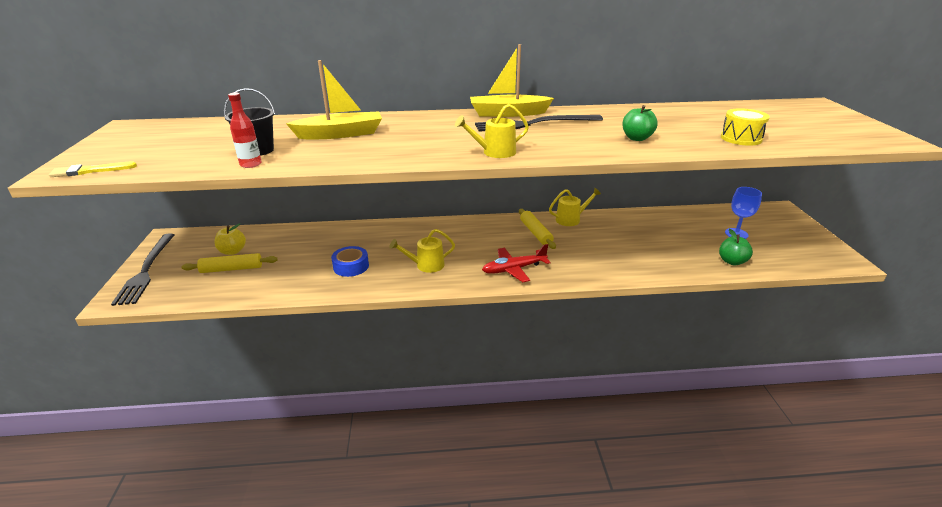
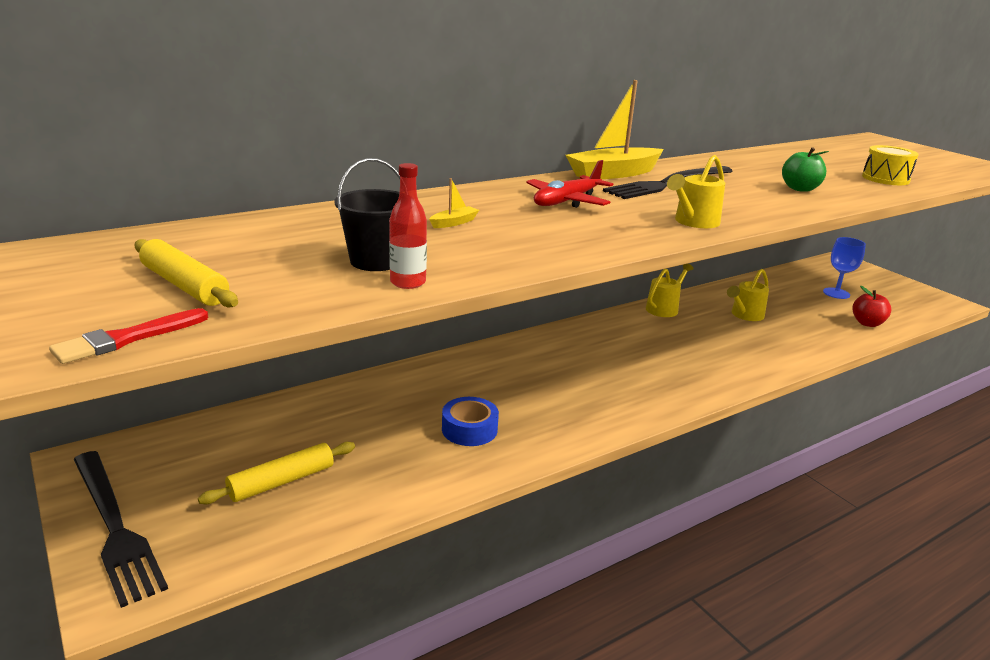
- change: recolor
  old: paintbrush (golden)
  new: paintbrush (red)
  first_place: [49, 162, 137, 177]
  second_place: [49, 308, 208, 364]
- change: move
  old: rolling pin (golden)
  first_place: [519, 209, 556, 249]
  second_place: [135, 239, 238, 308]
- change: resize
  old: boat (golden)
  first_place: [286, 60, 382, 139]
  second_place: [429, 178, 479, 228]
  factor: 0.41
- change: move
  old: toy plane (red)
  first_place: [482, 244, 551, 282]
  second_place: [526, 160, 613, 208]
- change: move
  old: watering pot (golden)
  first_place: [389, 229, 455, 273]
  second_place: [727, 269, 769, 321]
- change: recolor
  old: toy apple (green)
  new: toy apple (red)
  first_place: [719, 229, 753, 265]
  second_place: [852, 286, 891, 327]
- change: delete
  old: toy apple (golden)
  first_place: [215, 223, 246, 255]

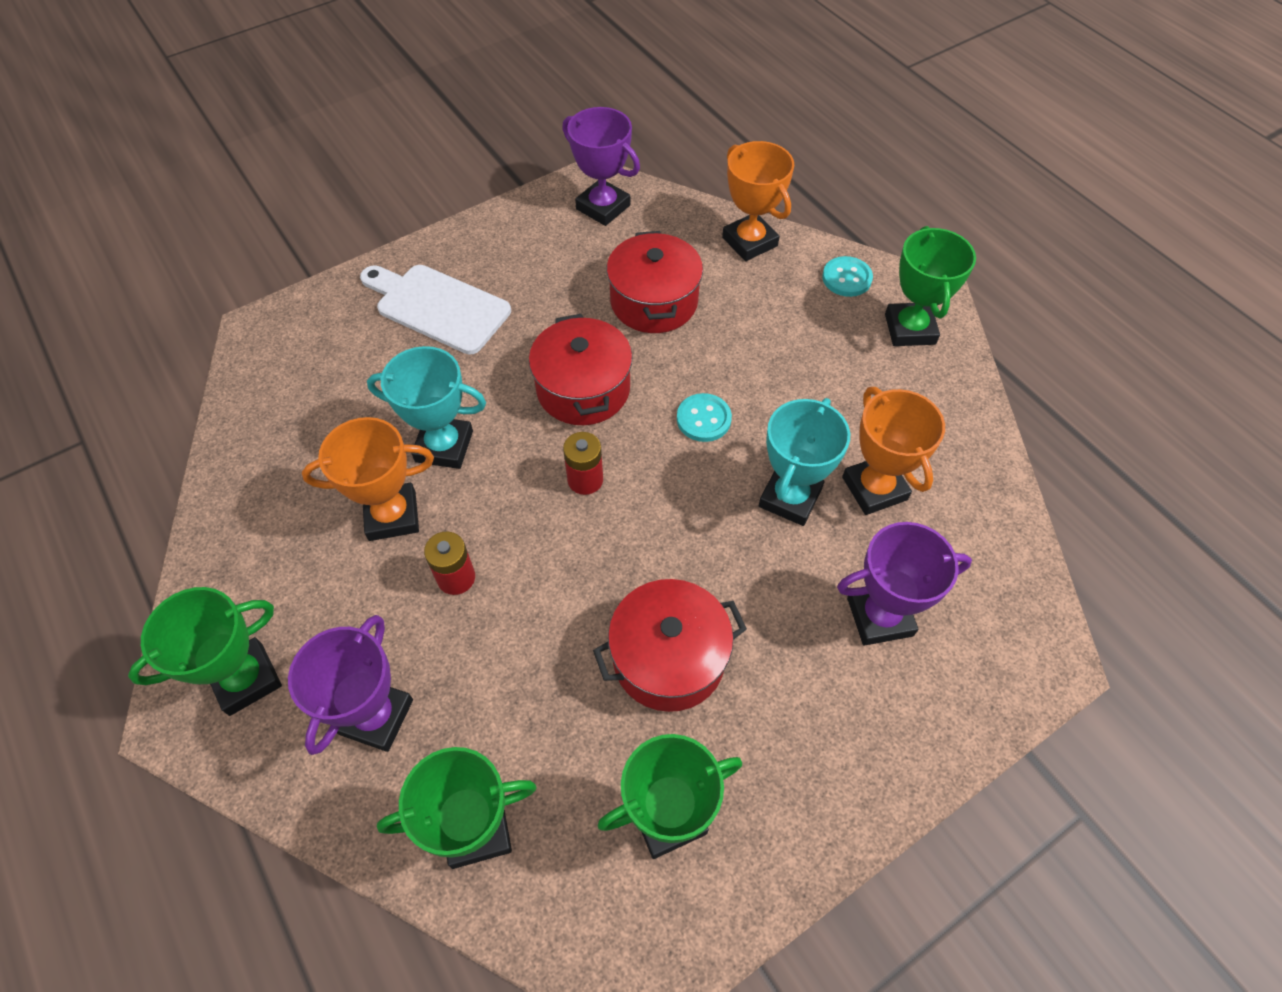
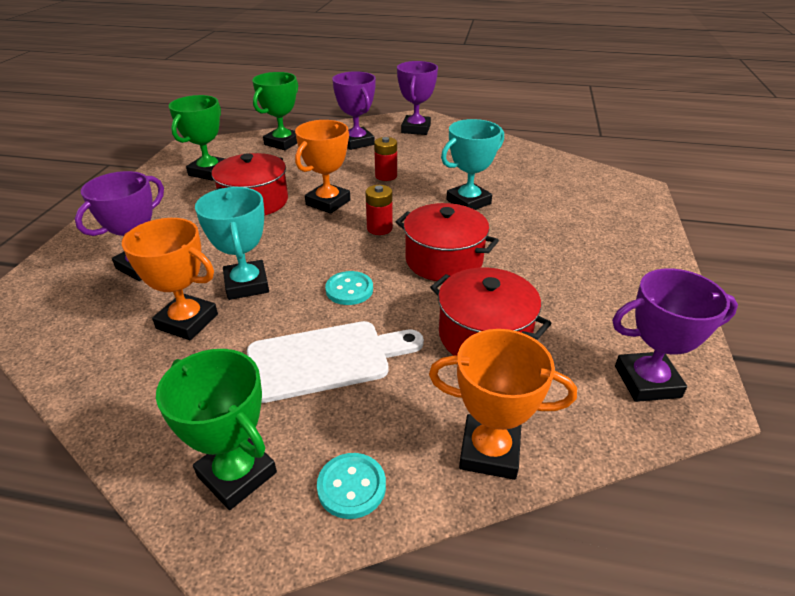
- change: move
  old: cutting board (pure white)
  first_place: [360, 265, 511, 355]
  second_place: [247, 321, 424, 403]
- change: move
  old: award cup (bright orange)
  first_place: [302, 417, 434, 541]
  second_place: [295, 120, 351, 214]
- change: recolor
  old: award cup (green)
  new: award cup (purple)
  first_place: [128, 587, 282, 716]
  second_place: [397, 61, 438, 135]

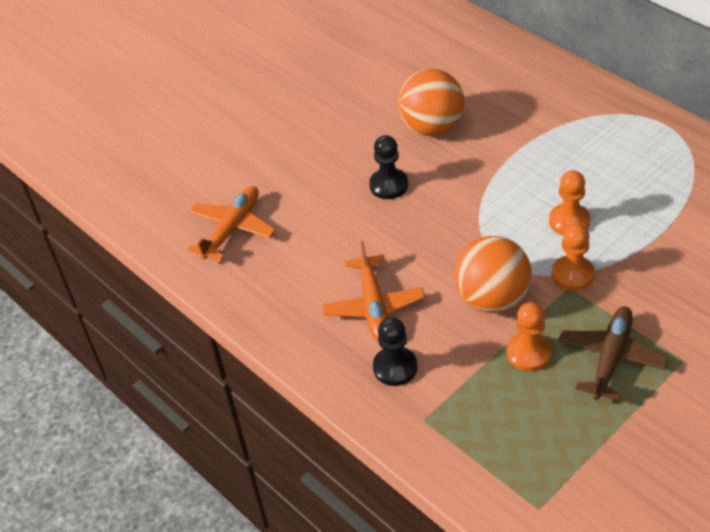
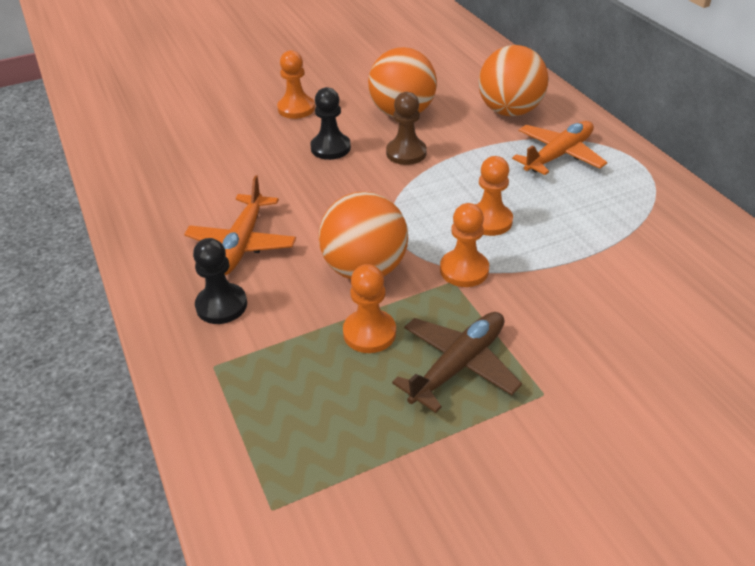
- change: insert
  new: chess pawn (bright orange)
  second_place: [277, 50, 315, 119]
- change: insert
  new: chess pawn (dark brown)
  second_place: [386, 92, 427, 165]
- change: insert
  new: ball (bright orange)
  second_place: [478, 45, 548, 116]
- change: move
  old: toy plane (bright orange)
  first_place: [188, 186, 276, 261]
  second_place: [512, 121, 607, 175]

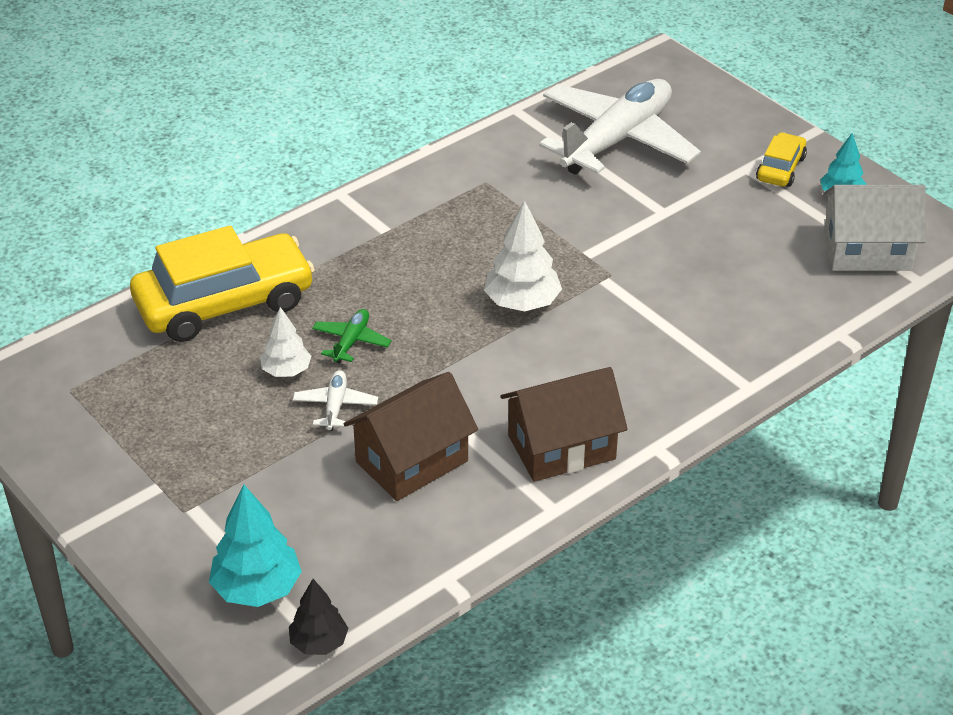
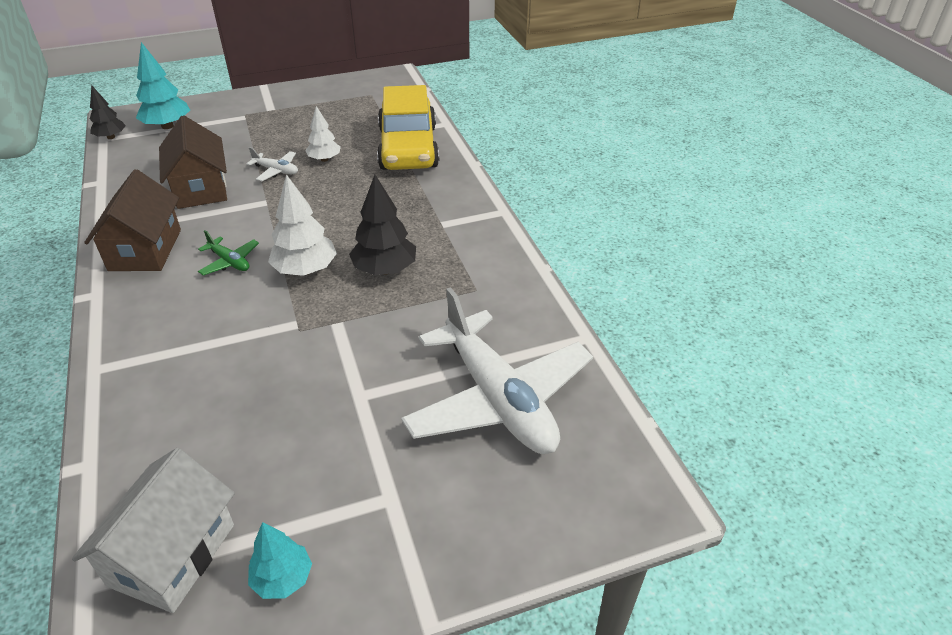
- change: move
  old: toy plane (green)
  first_place: [312, 309, 392, 363]
  second_place: [198, 230, 259, 275]
- change: insert
  new: toy tree (jet-black)
  second_place: [349, 175, 416, 275]
- change: delete
  old: automobile (golden)
  first_place: [756, 132, 807, 187]

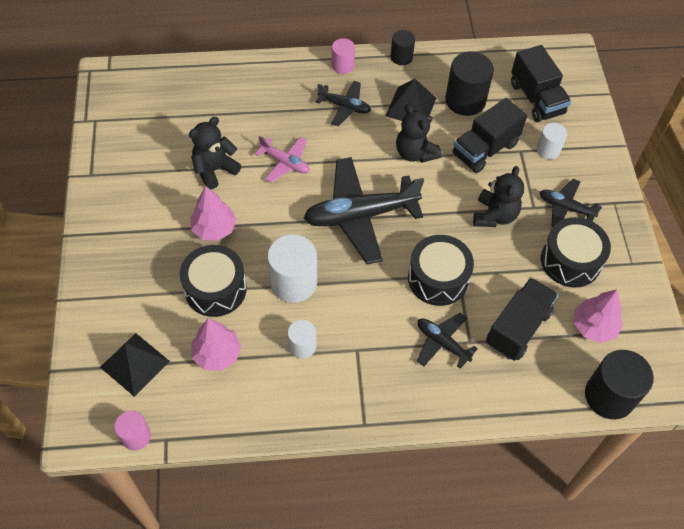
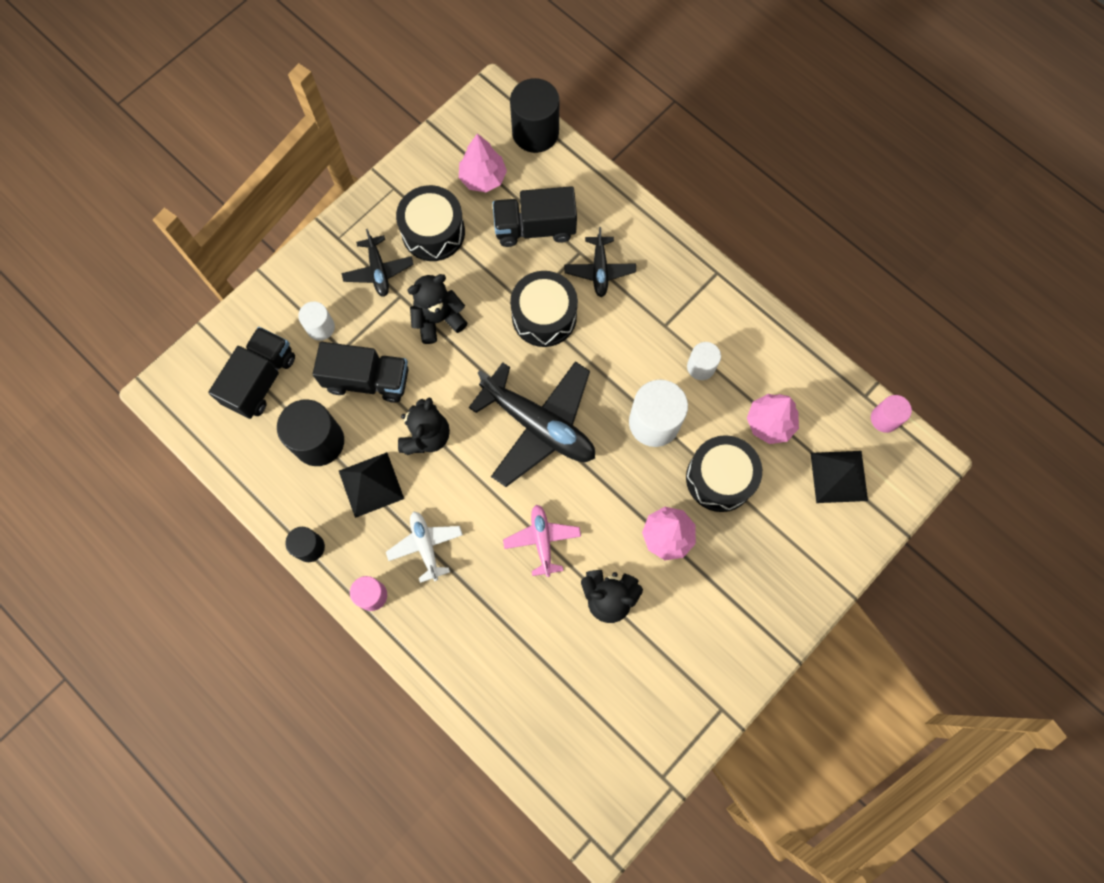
- change: recolor
  old: toy plane (jet-black)
  new: toy plane (pure white)
  first_place: [316, 81, 371, 126]
  second_place: [386, 512, 463, 583]

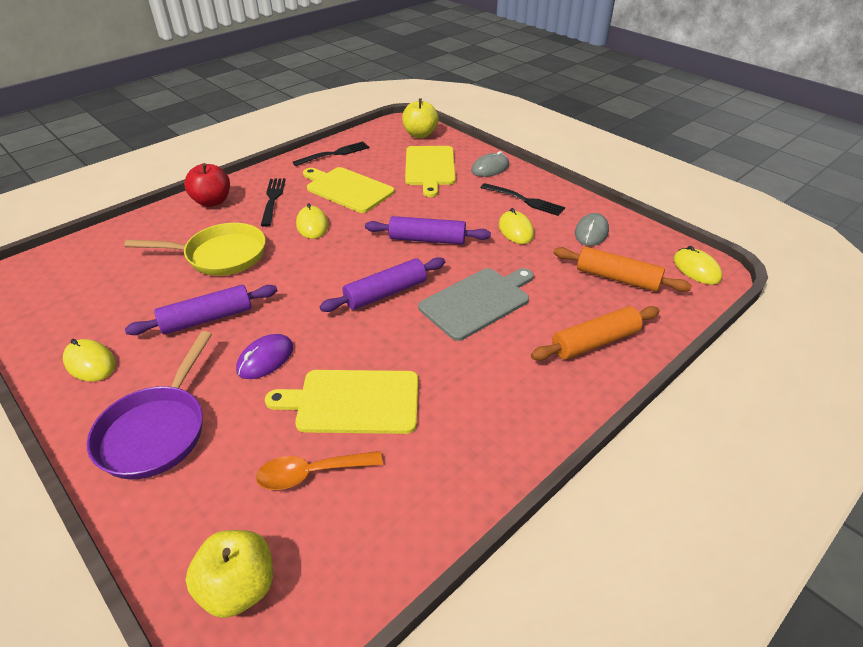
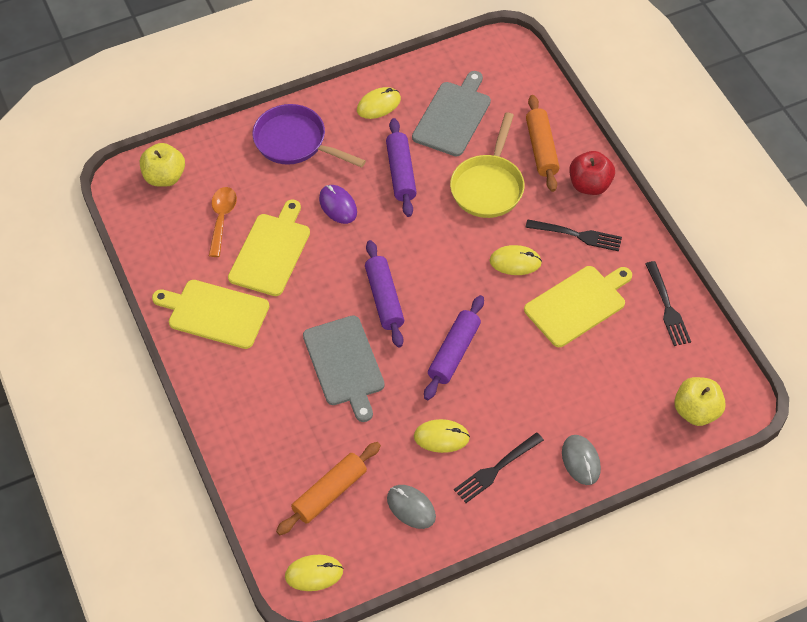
- change: move
  old: cutting board (golden)
  first_place: [405, 146, 456, 197]
  second_place: [152, 280, 269, 349]
- change: insert
  new: cutting board (grey)
  second_place: [412, 71, 491, 157]
- change: move
  old: rolling pin (bright orange)
  first_place: [531, 306, 660, 361]
  second_place: [526, 95, 560, 192]

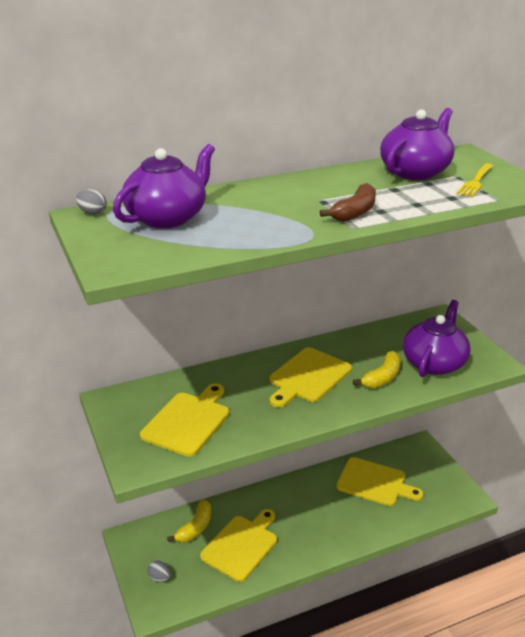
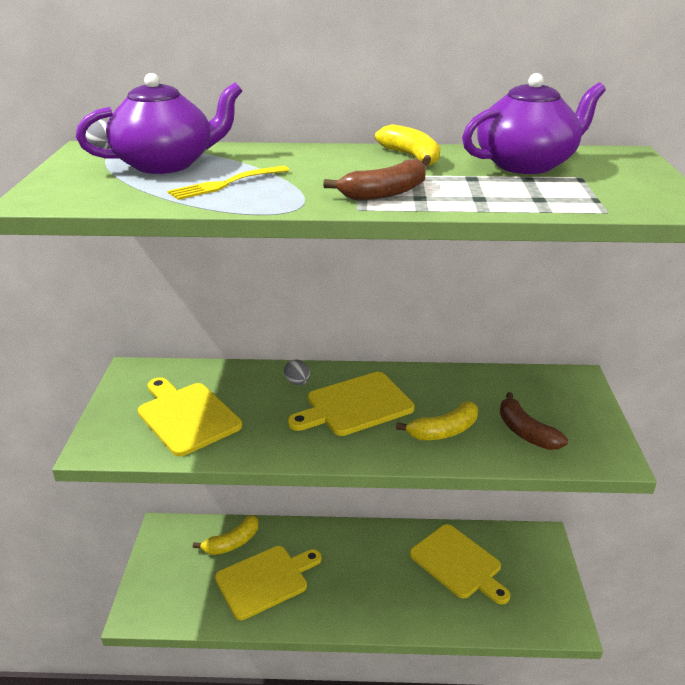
- change: rotate
  old: cutting board (golden)
  first_place: [140, 384, 230, 457]
  second_place: [138, 377, 242, 456]
  degrees: -90
- change: move
  old: dinner fork (golden)
  first_place: [456, 163, 493, 197]
  second_place: [168, 166, 289, 200]
- change: move
  old: toy egg (grey)
  first_place: [147, 561, 171, 582]
  second_place: [284, 359, 310, 385]
- change: insert
  new: banana (golden)
  second_place: [375, 124, 441, 166]
- change: replace
  old: teapot (purple)
  new: banana (dark brown)
  first_place: [403, 300, 471, 377]
  second_place: [500, 392, 568, 450]

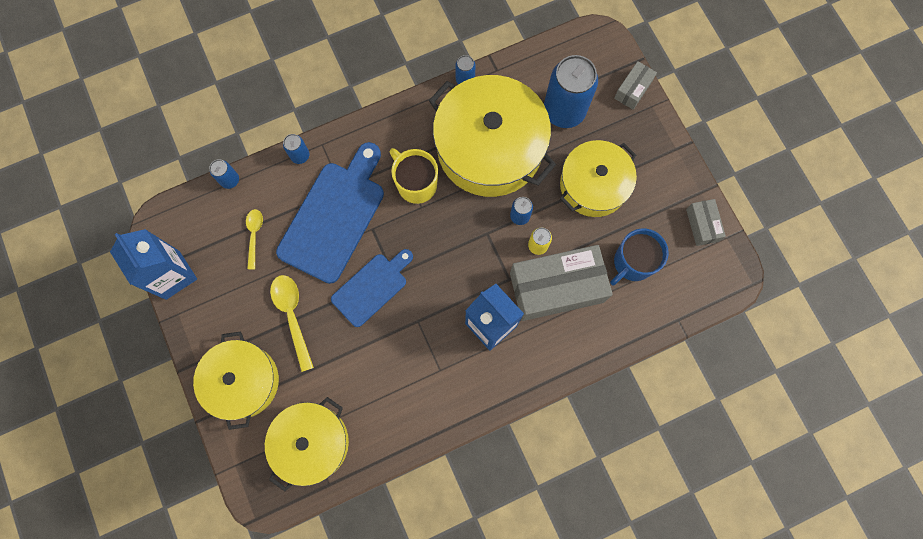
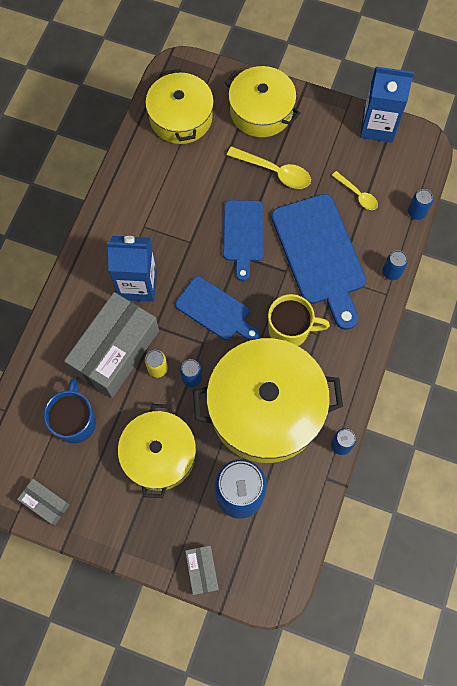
- change: insert
  new: cutting board (royal blue)
  second_place: [175, 276, 260, 341]

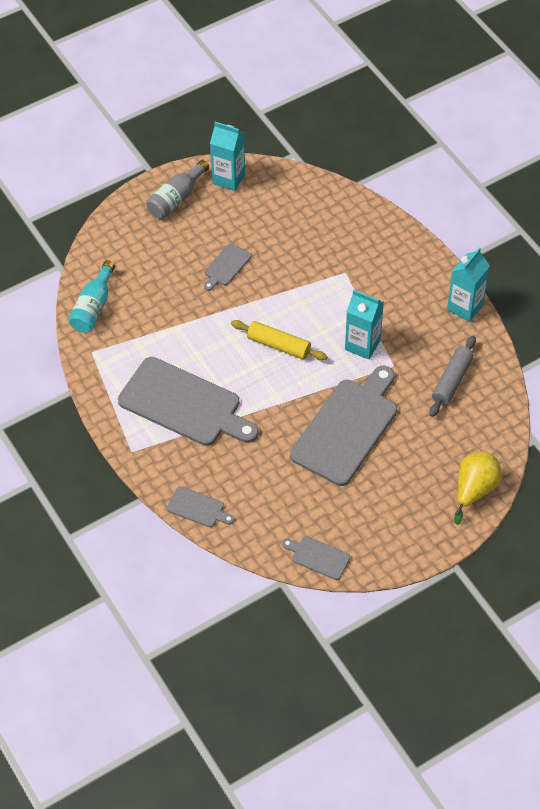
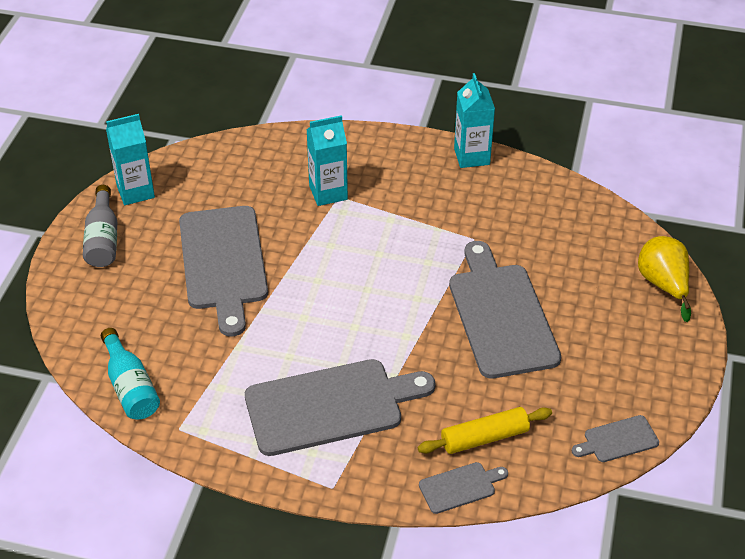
- change: resize
  old: cutting board (grey)
  first_place: [204, 243, 252, 291]
  second_place: [179, 206, 268, 336]
  factor: 2.21
- change: move
  old: juice carton (aqua)
  first_place: [345, 290, 384, 360]
  second_place: [307, 115, 348, 206]
- change: move
  old: rolling pin (golden)
  first_place: [231, 320, 327, 361]
  second_place: [417, 407, 552, 454]
- change: delete
  old: rolling pin (grey)
  first_place: [429, 336, 476, 417]

